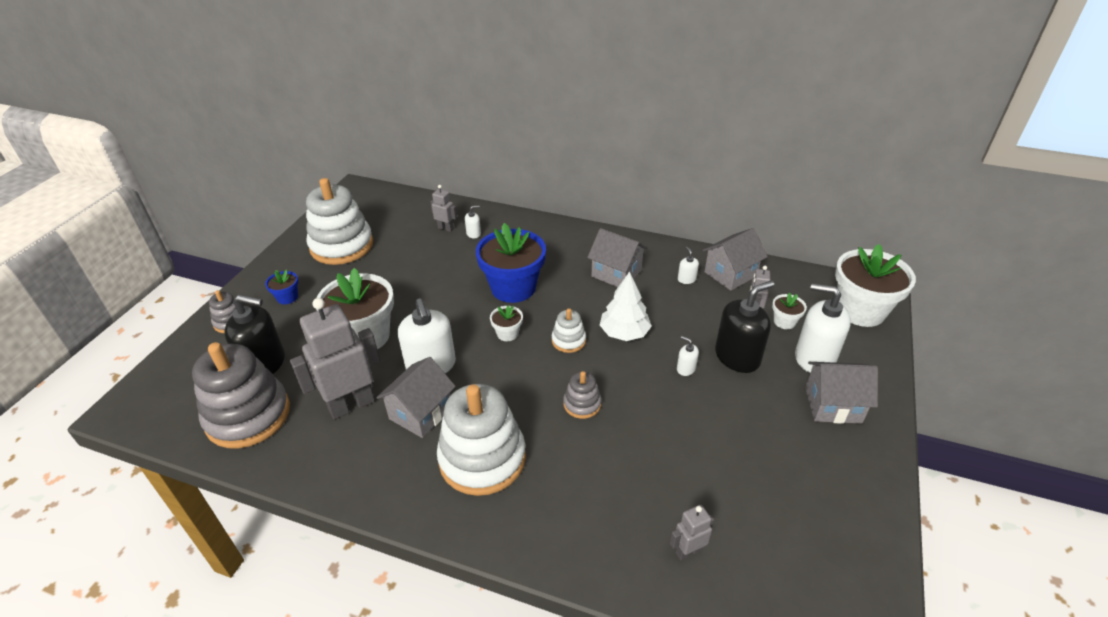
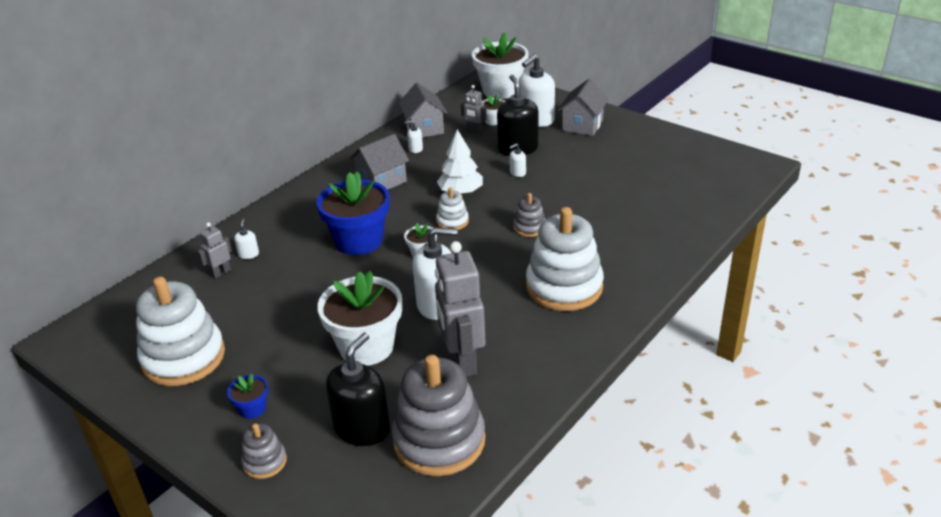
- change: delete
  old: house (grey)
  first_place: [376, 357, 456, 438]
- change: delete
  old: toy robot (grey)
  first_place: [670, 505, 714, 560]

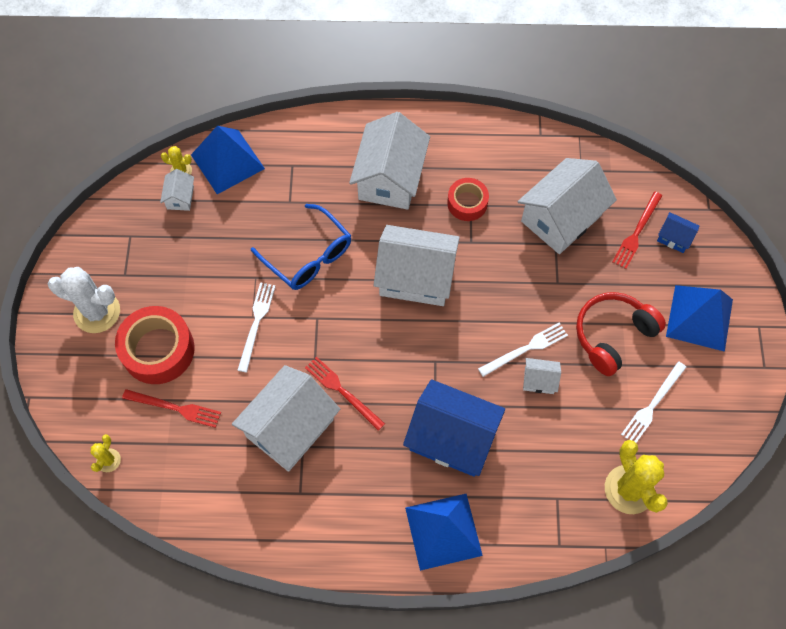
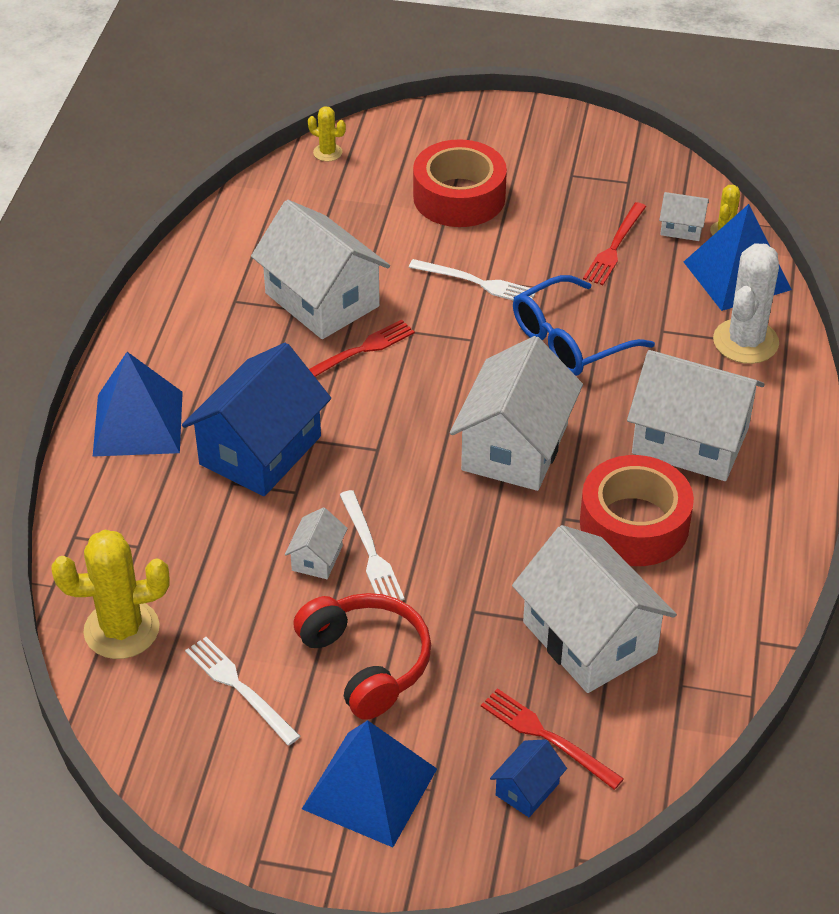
- change: resize
  old: roll of tape (red)
  first_place: [447, 178, 489, 221]
  second_place: [580, 455, 694, 566]
  factor: 1.68
- change: move
  old: dinner fork (red)
  first_place: [122, 389, 221, 428]
  second_place: [583, 202, 646, 285]
- change: move
  old: saguaro cactus (pure white)
  first_place: [48, 267, 120, 333]
  second_place: [713, 243, 779, 364]

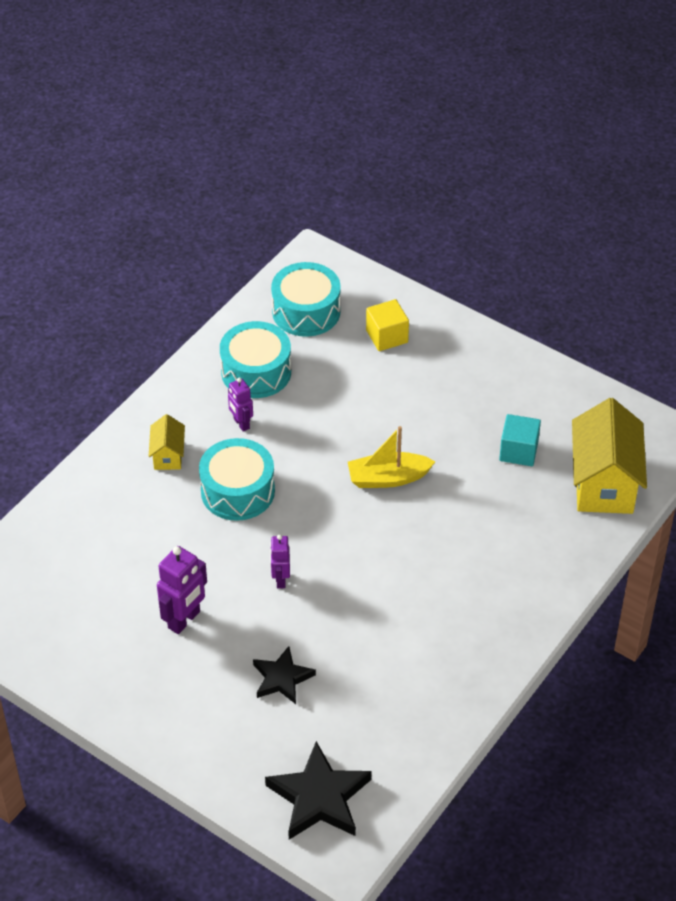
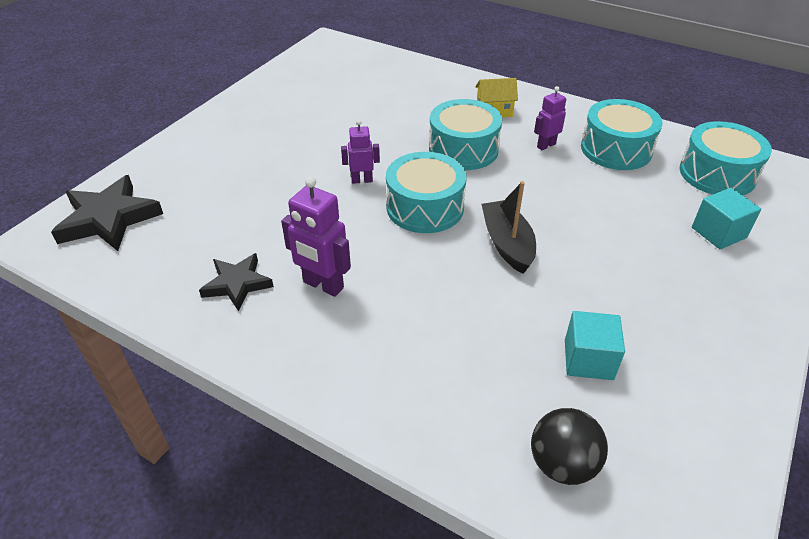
- change: move
  old: star (jet-black)
  first_place: [253, 646, 316, 704]
  second_place: [199, 253, 274, 311]
- change: move
  old: toy robot (purple)
  first_place: [157, 546, 207, 634]
  second_place: [281, 176, 351, 297]
- change: insert
  new: toy drum (aqua)
  second_place: [386, 152, 467, 233]
- change: recolor
  old: boat (golden)
  new: boat (jet-black)
  first_place: [348, 426, 435, 488]
  second_place: [481, 181, 536, 274]
- change: replace
  old: house (golden)
  new: ball (jet-black)
  first_place: [572, 398, 647, 514]
  second_place: [531, 408, 608, 485]
- change: recolor
  old: cube (golden)
  new: cube (aqua)
  first_place: [366, 299, 409, 351]
  second_place: [692, 188, 761, 249]

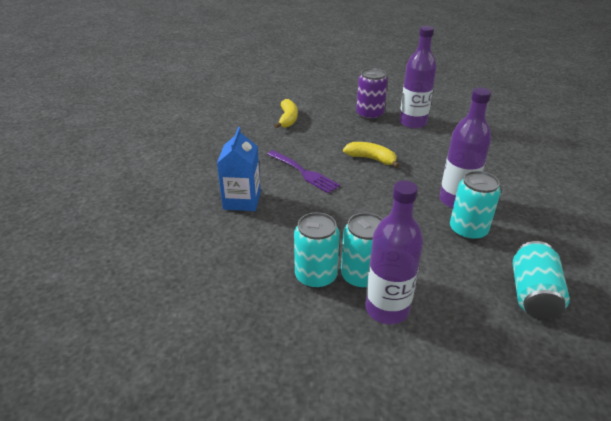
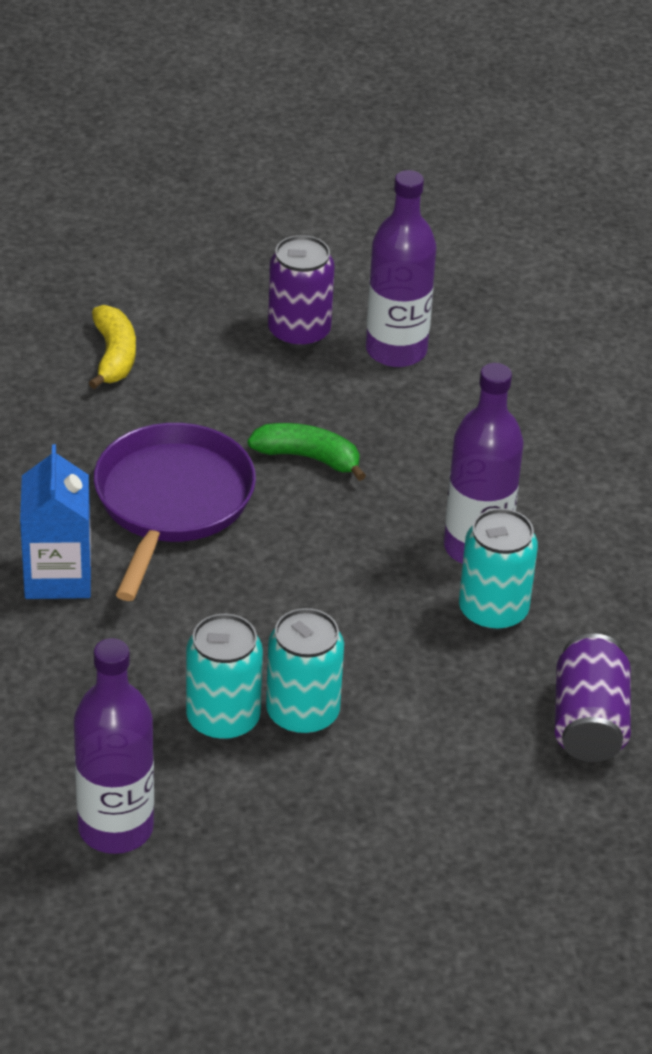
- change: move
  old: drink bottle (purple)
  first_place: [365, 180, 423, 324]
  second_place: [74, 638, 154, 854]
- change: replace
  old: dinner fork (purple)
  new: pan (purple)
  first_place: [267, 150, 340, 193]
  second_place: [94, 423, 256, 601]
- change: recolor
  old: banana (golden)
  new: banana (green)
  first_place: [343, 142, 400, 168]
  second_place: [248, 423, 366, 481]
- change: recolor
  old: can (aqua)
  new: can (purple)
  first_place: [513, 241, 570, 319]
  second_place: [555, 633, 631, 762]

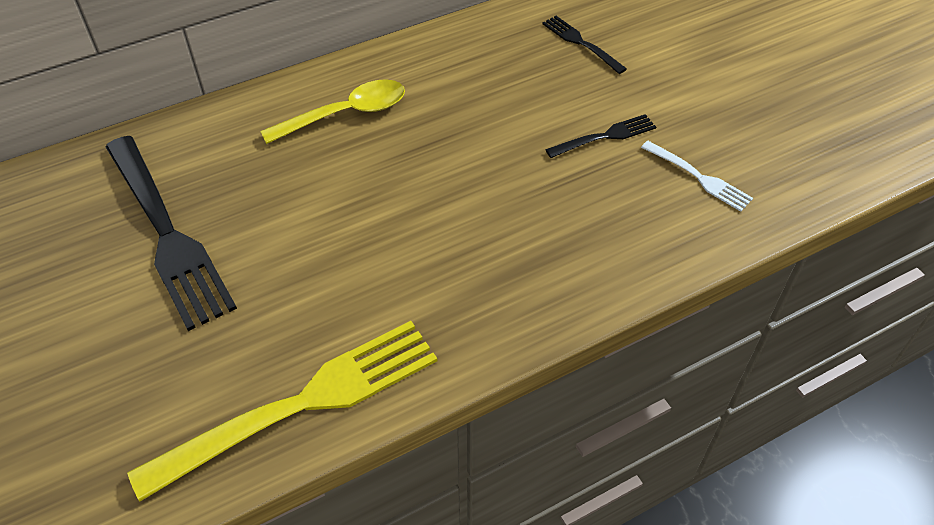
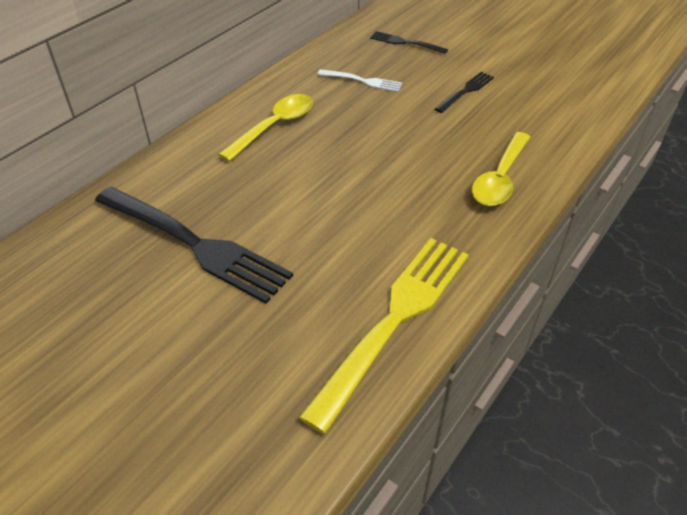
- change: move
  old: dinner fork (pure white)
  first_place: [641, 141, 753, 212]
  second_place: [318, 69, 402, 92]
- change: insert
  new: teaspoon (golden)
  second_place: [472, 132, 530, 206]

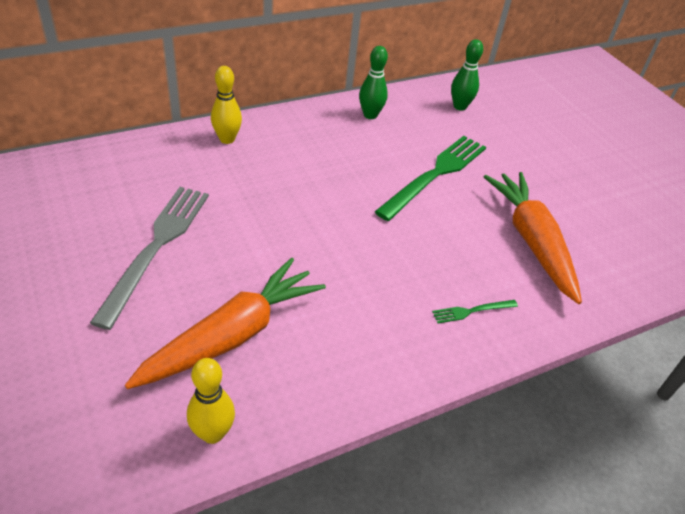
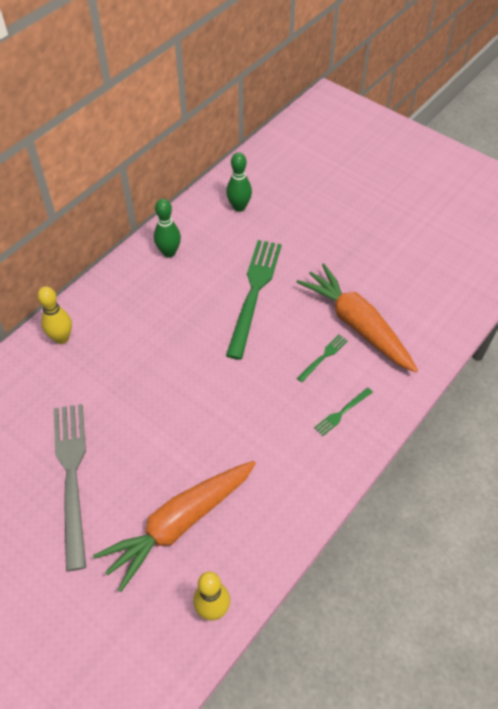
- change: rotate
  old: carrot (bright orange)
  first_place: [125, 257, 326, 389]
  second_place: [93, 461, 256, 592]
  degrees: -150
- change: insert
  new: dinner fork (green)
  second_place: [297, 335, 348, 382]

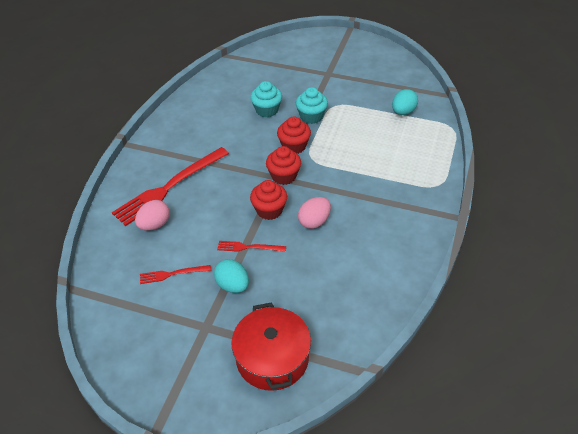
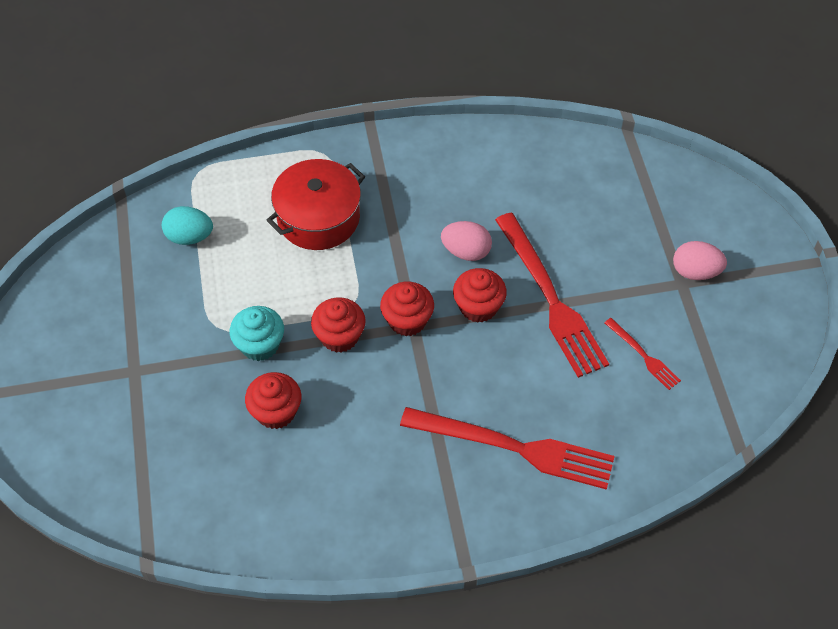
- change: recolor
  old: muffin (aqua)
  new: muffin (red)
  first_place: [250, 81, 282, 117]
  second_place: [245, 372, 301, 429]
- change: move
  old: pot (red)
  first_place: [231, 302, 311, 391]
  second_place: [266, 159, 365, 250]
- change: resize
  old: dinner fork (red)
  first_place: [217, 241, 286, 252]
  second_place: [495, 212, 609, 378]
  factor: 2.14
- change: move
  old: toy egg (rose-pink)
  first_place: [135, 200, 170, 231]
  second_place: [673, 241, 727, 280]
- change: delete
  old: toy egg (aqua)
  first_place: [214, 259, 249, 293]

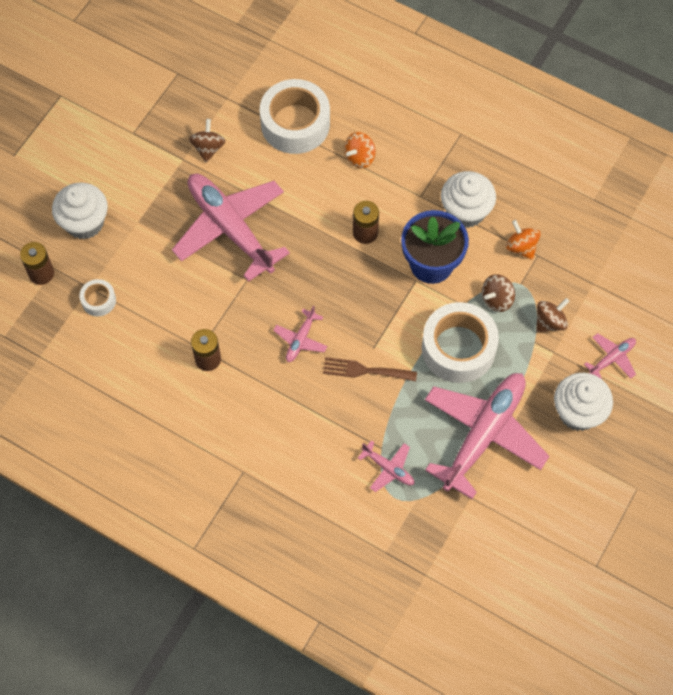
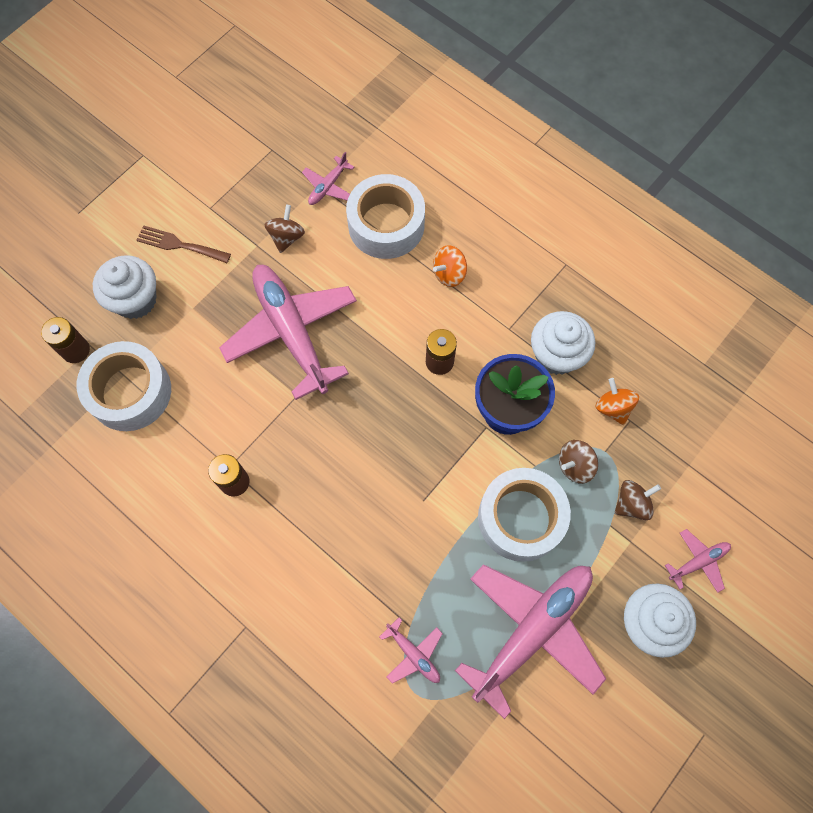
- change: resize
  old: roll of tape (pure white)
  first_place: [79, 279, 116, 316]
  second_place: [77, 341, 171, 431]
  factor: 2.12
- change: move
  old: dinner fork (dark brown)
  first_place: [323, 357, 417, 381]
  second_place: [136, 225, 231, 263]
- change: move
  old: toy plane (rose-pink)
  first_place: [273, 306, 327, 362]
  second_place: [302, 152, 354, 205]

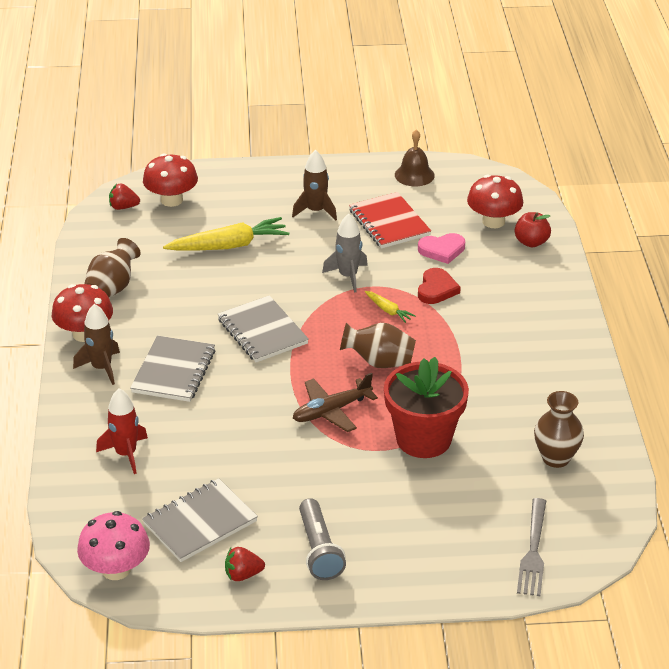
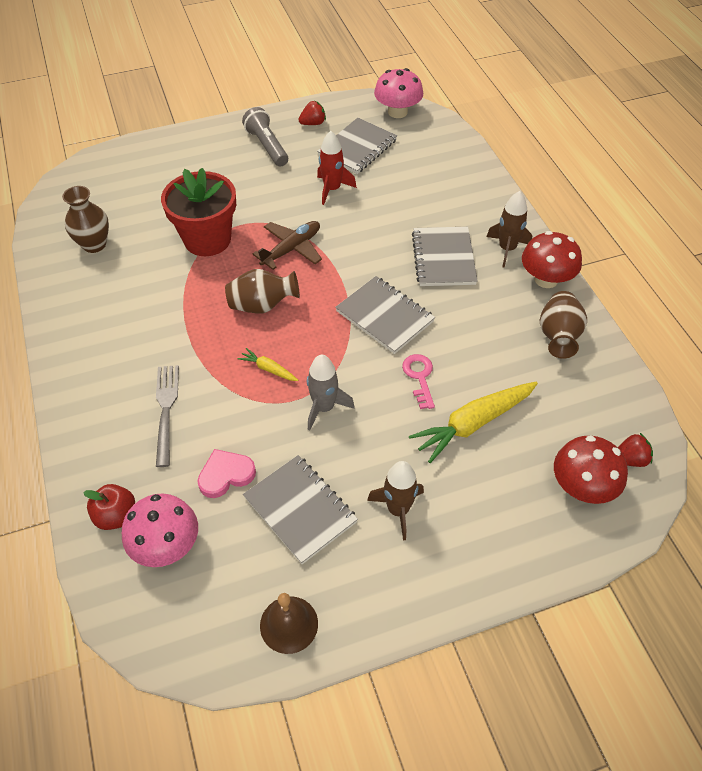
- change: recolor
  old: toadstool (red)
  new: toadstool (rose-pink)
  first_place: [467, 175, 523, 228]
  second_place: [122, 493, 198, 567]
- change: move
  old: dinner fork (grey)
  first_place: [517, 498, 546, 596]
  second_place: [156, 365, 179, 467]
- change: recolor
  old: notepad (red)
  new: notepad (grey)
  first_place: [349, 192, 431, 248]
  second_place: [243, 455, 358, 564]
- change: move
  old: rocket (red)
  first_place: [96, 389, 148, 474]
  second_place: [317, 131, 357, 205]
- change: insert
  new: latchkey (rose-pink)
  second_place: [402, 354, 435, 409]
- change: delete
  old: love heart (red)
  first_place: [418, 268, 461, 304]

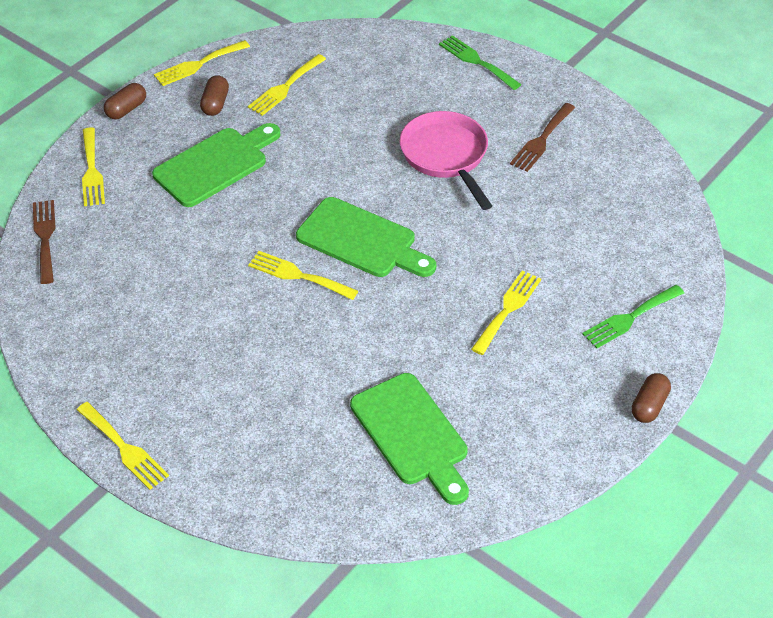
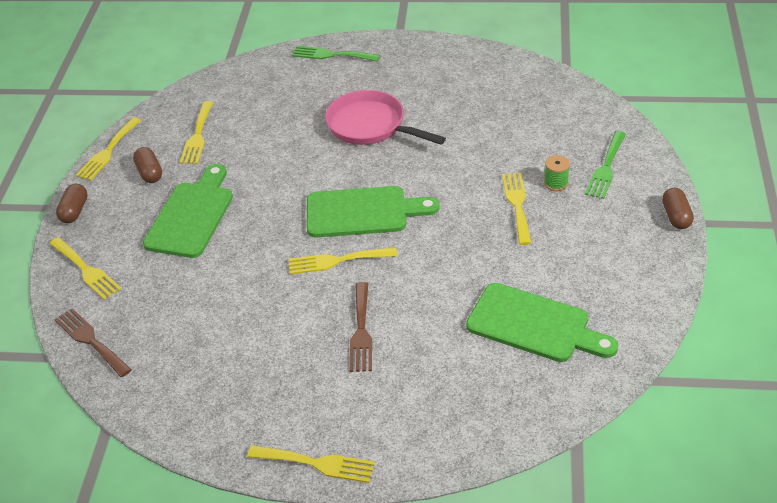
- change: move
  old: dinner fork (dark brown)
  first_place: [510, 103, 575, 172]
  second_place: [350, 282, 372, 372]
- change: insert
  new: reel of thread (green)
  second_place: [544, 155, 570, 191]

